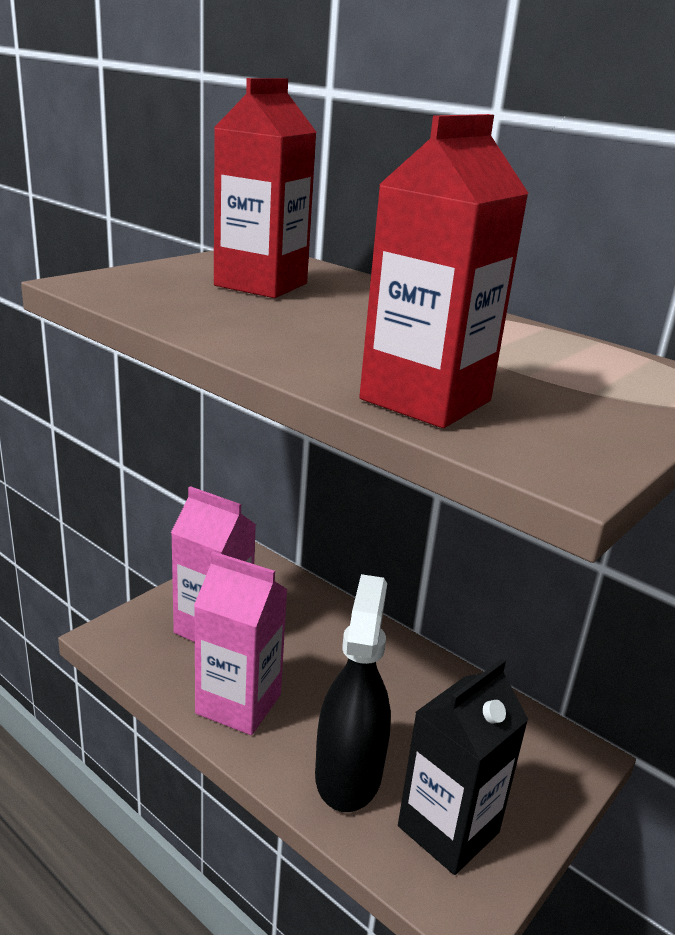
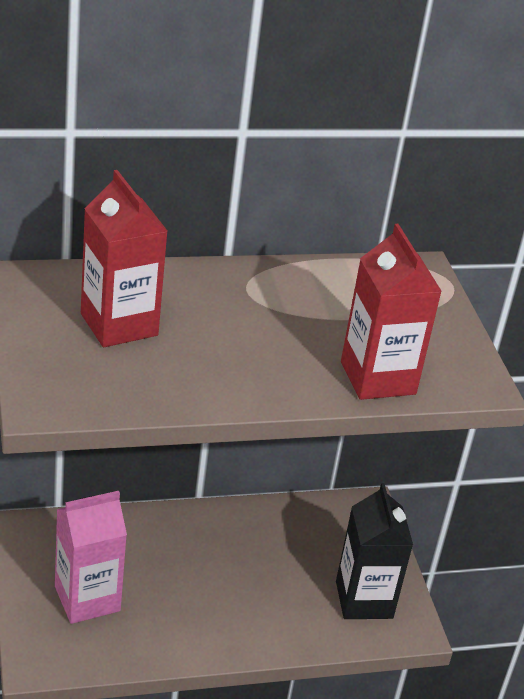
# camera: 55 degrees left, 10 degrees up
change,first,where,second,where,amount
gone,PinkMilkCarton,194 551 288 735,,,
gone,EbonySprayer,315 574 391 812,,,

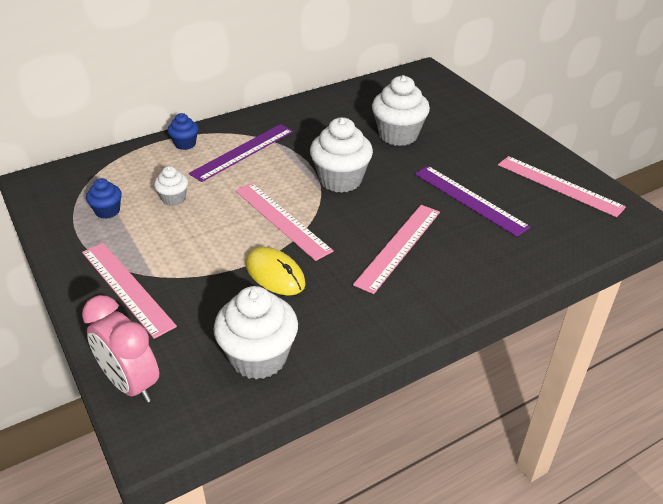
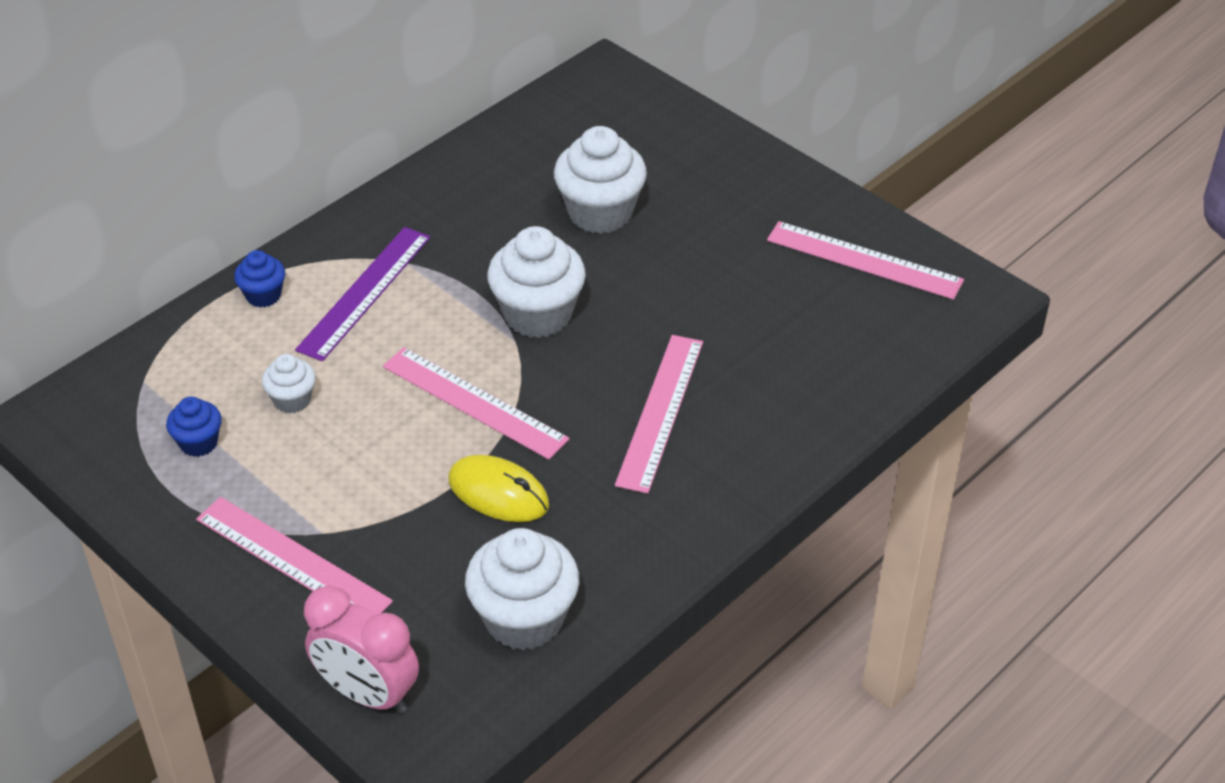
# camera: 15 degrees left, 5 degrees up
change,first,where,second,where,amount
gone,RoyalPurpleRuler,415 166 530 237,,,

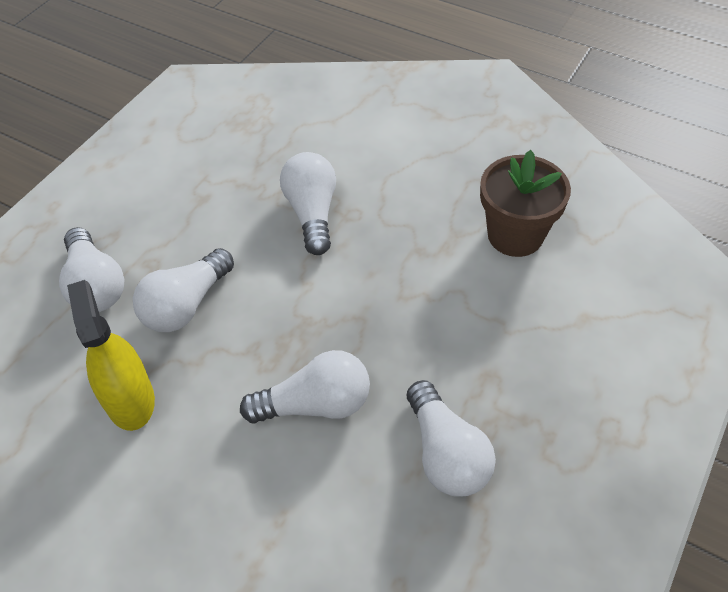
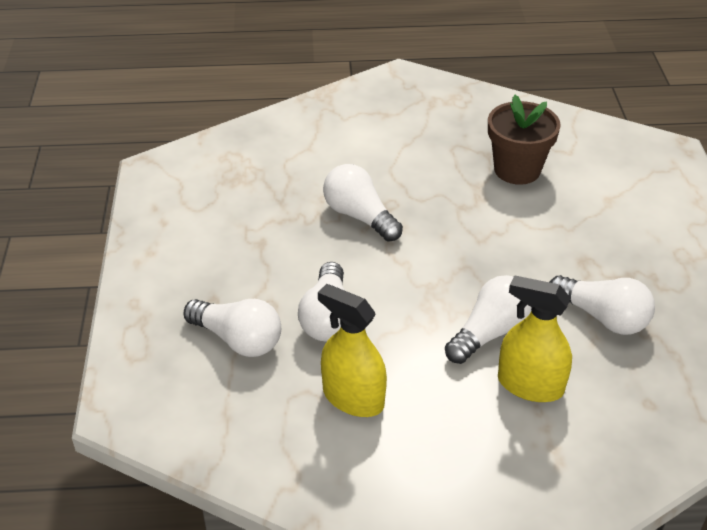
# camera: 35 degrees left, 10 degrees down
change,first,where,second,where,amount
new,,,GoldenSprayer,498 275 572 402,

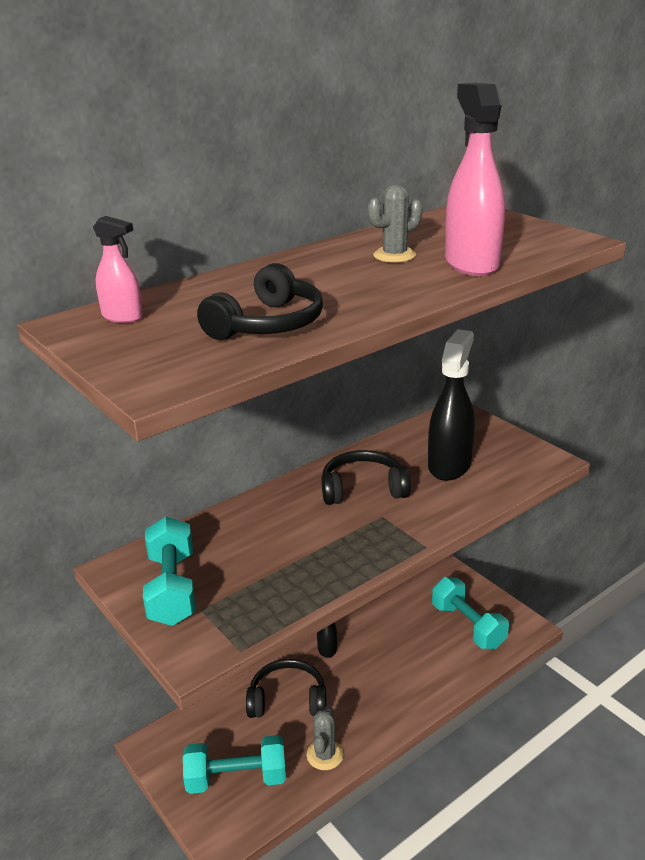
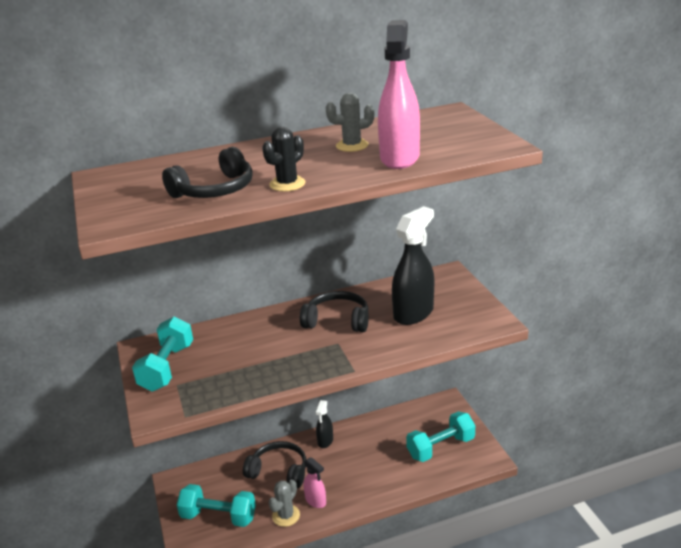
# camera: 20 degrees right, 0 degrees up
change,first,where,second,where,amount
new,,,EbonySaguaroCactus,262 127 305 191,
shifted,PinkSprayer,93 216 143 323,,303 457 326 508,
rotated,TealHandWeight,432 577 509 649,,406 411 475 462,75 degrees clockwise

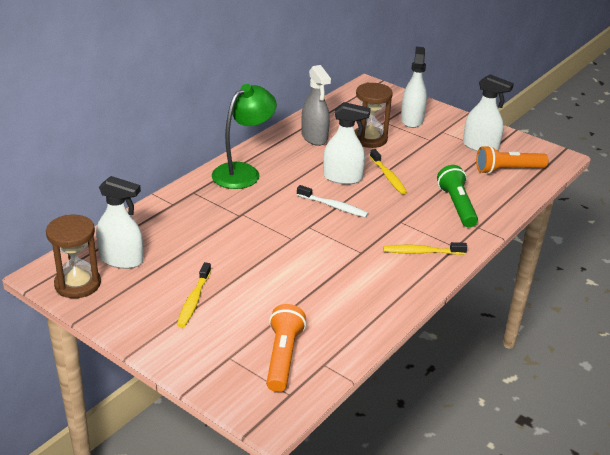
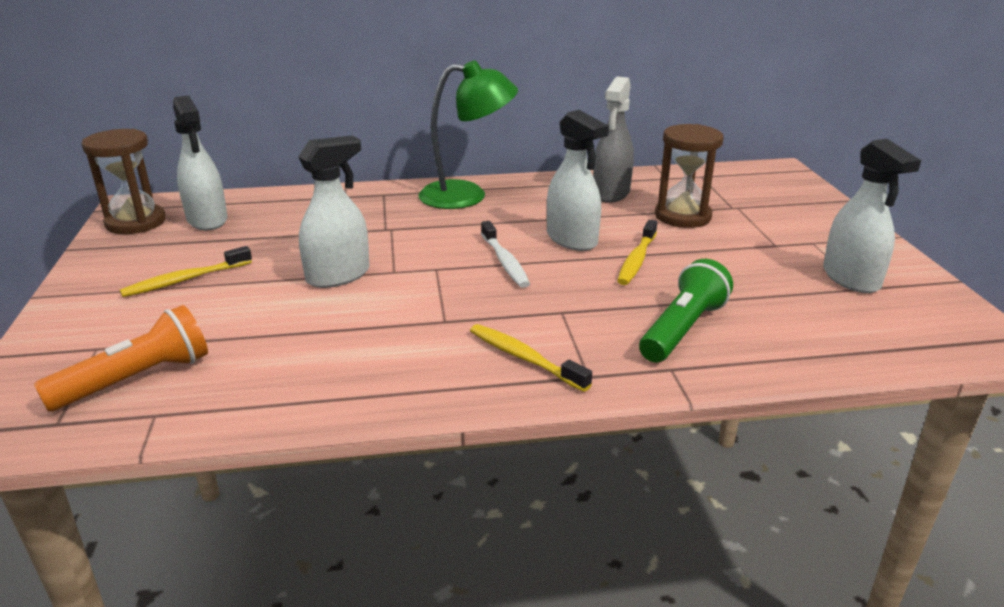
# camera: 45 degrees right, 5 degrees down
change,first,where,second,where,amount
shifted,WhiteSprayer,401 47 427 128,,298 135 370 288,
gone,BrightOrangeTorch,476 145 548 174,,,

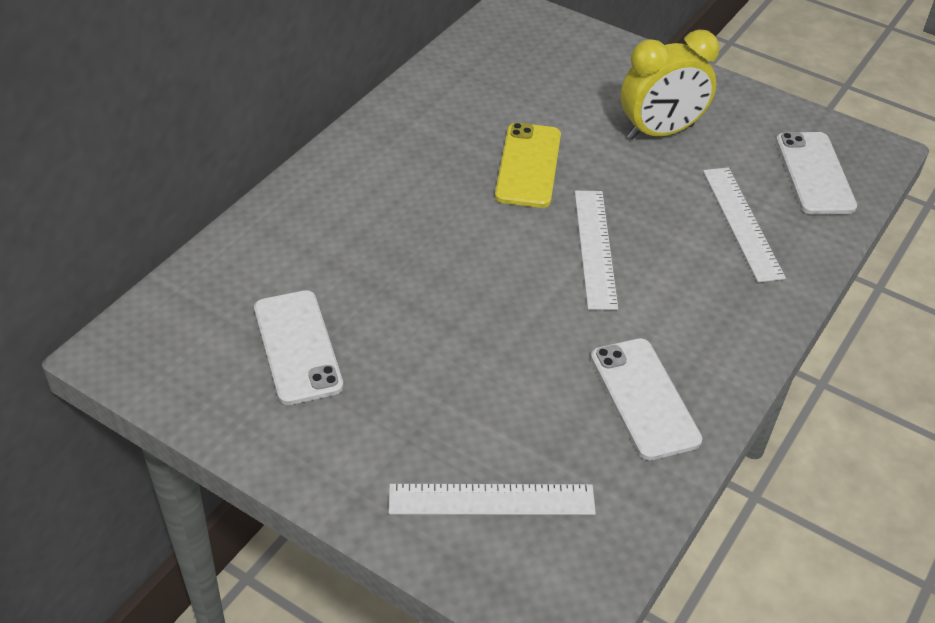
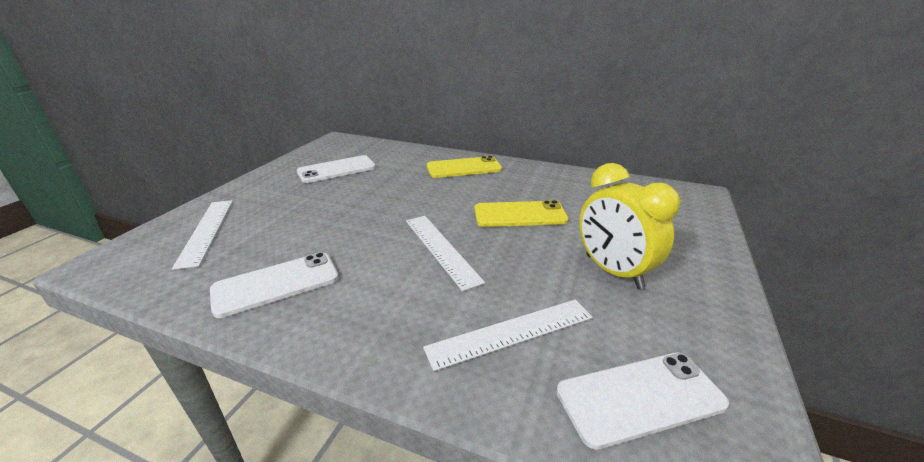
# camera: 80 degrees right, 15 degrees down
change,first,where,second,where,amount
rotated,WhiteRuler,575 191 618 310,,406 216 485 291,75 degrees clockwise
new,,,GoldenMobilePhone,427 156 502 178,

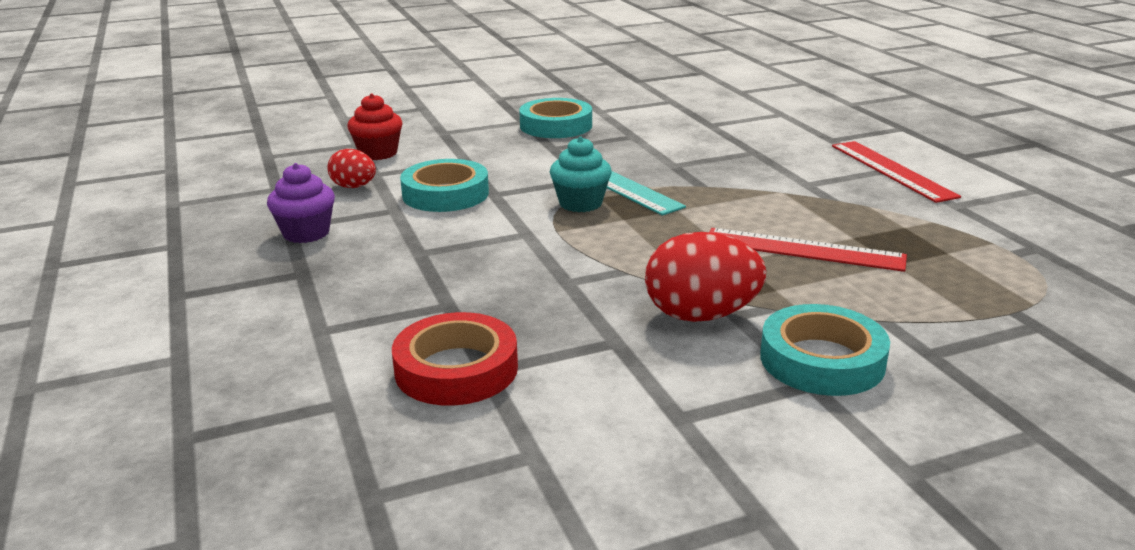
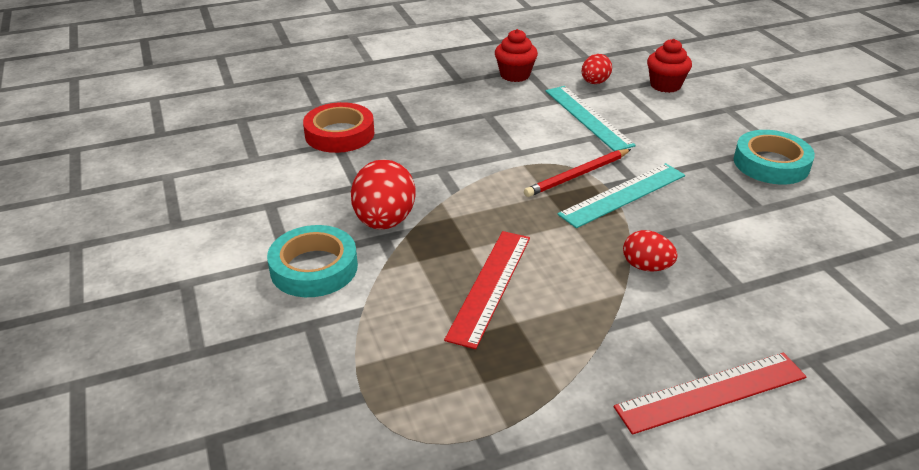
# camera: 90 degrees right, 10 degrees up
change,first,where,second,where,amount
repainted,RoyalPurpleCupcake,267 163 335 243,CrimsonCupcake,495 29 538 82,
swapped,TealCupcake,550 137 612 212,CrimsonWoodenPencil,524 149 631 197,
swapped,TealTape,400 159 489 212,TealRuler,545 86 636 151,
new,,,CrimsonToyEgg,623 230 678 272,

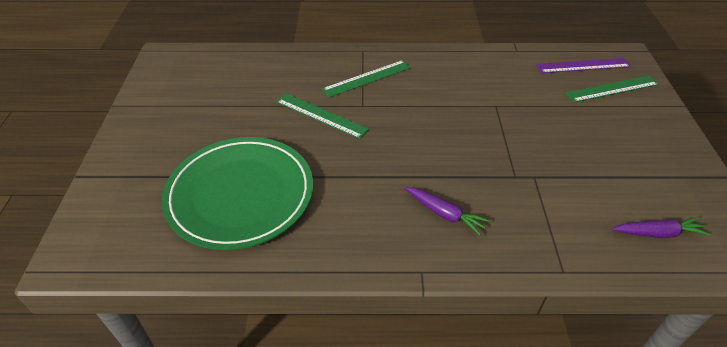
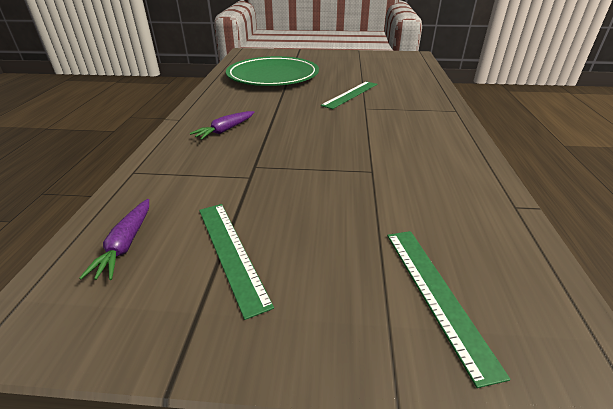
# camera: 95 degrees right, 10 degrees down
change,first,where,second,where,amount
shifted,EmeraldRuler,322 60 411 98,,199 204 274 320,
gone,RoyalPurpleRuler,536 58 631 73,,,

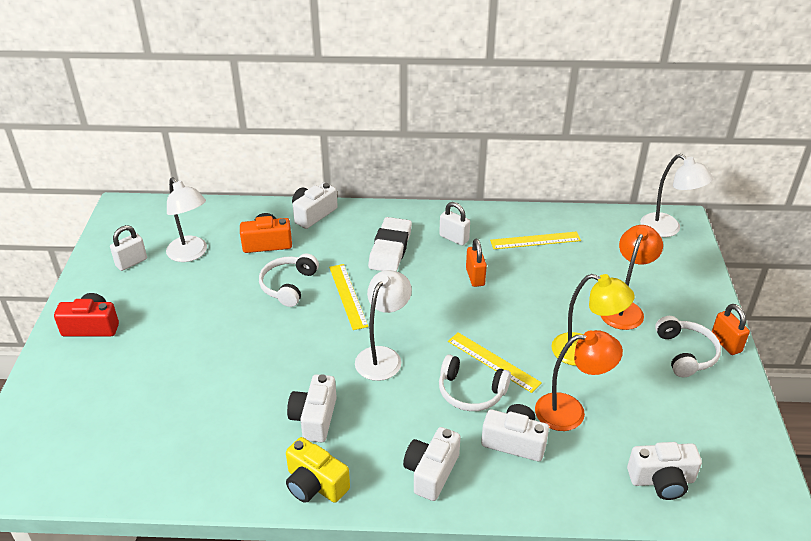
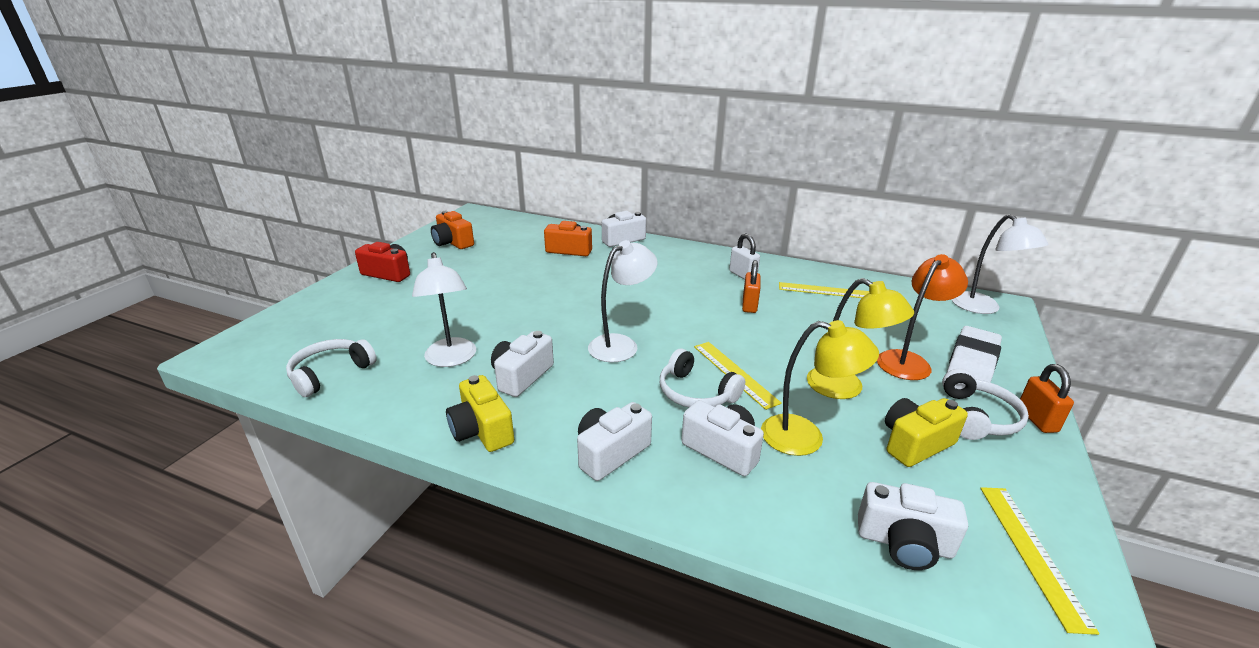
# camera: 20 degrees right, 10 degrees down
change,first,where,second,where,amount
shifted,WhiteHeadset,259 253 319 307,,286 339 377 397,
shifted,WhiteLamp,166 177 207 262,,412 252 476 367,
swapped,WhitePadlock,110 225 147 271,BrightOrangeCamera,431 211 474 249,
repainted,BrightOrangeLamp,535 330 623 431,GoldenLamp,761 320 879 456,
new,,,GoldenCamera,885 398 968 467,
shifted,WhiteGumEraser,368 217 412 271,,947 326 1002 383,
shifted,GoldenRuler,329 264 369 330,,980 487 1099 635,

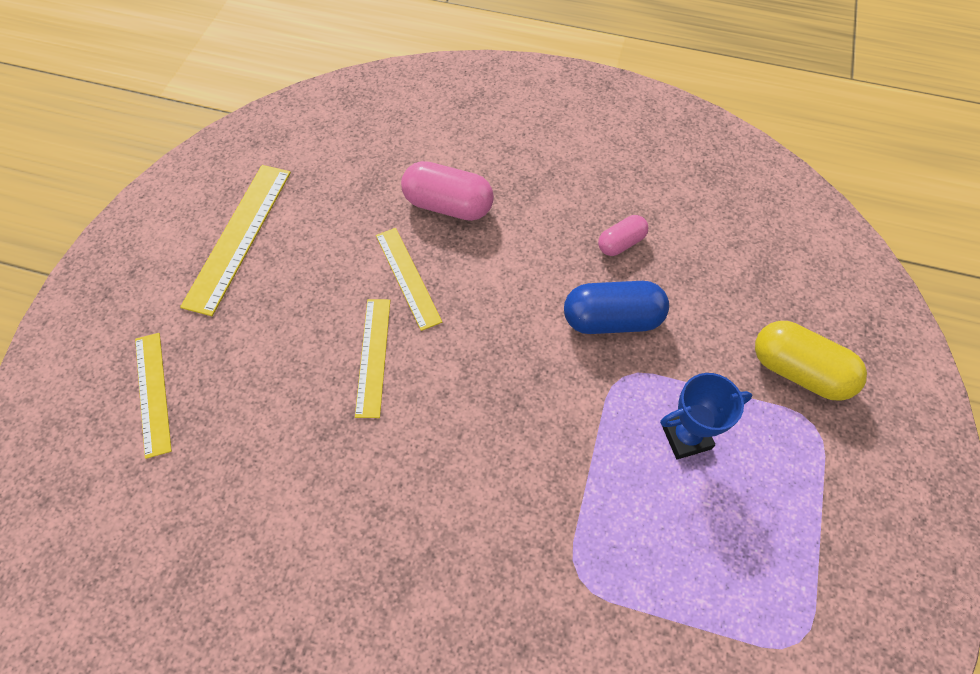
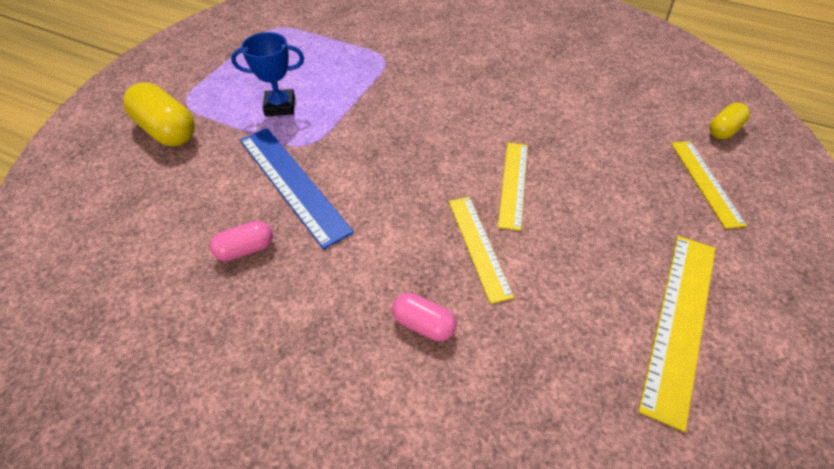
# camera: 170 degrees left, 10 degrees down
change,first,where,second,where,amount
swapped,RoyalBluePill,564 281 669 334,RoyalBlueRuler,240 128 354 249,
scaled,PinkPill,401 161 494 221,,392 293 456 341,x0.58
new,,,GoldenPill,710 103 750 139,

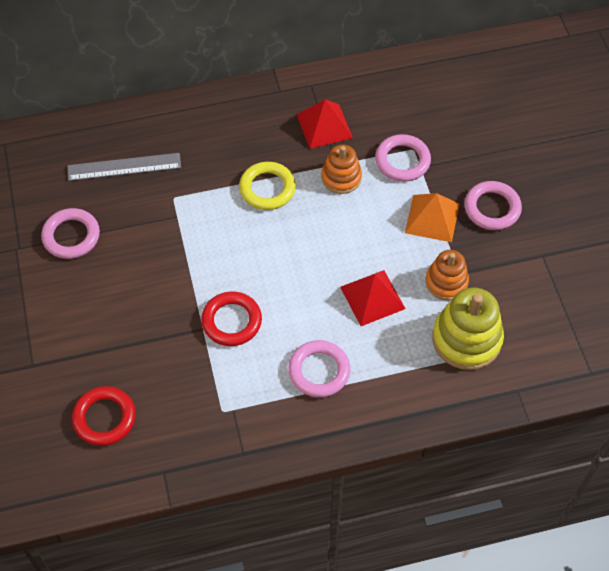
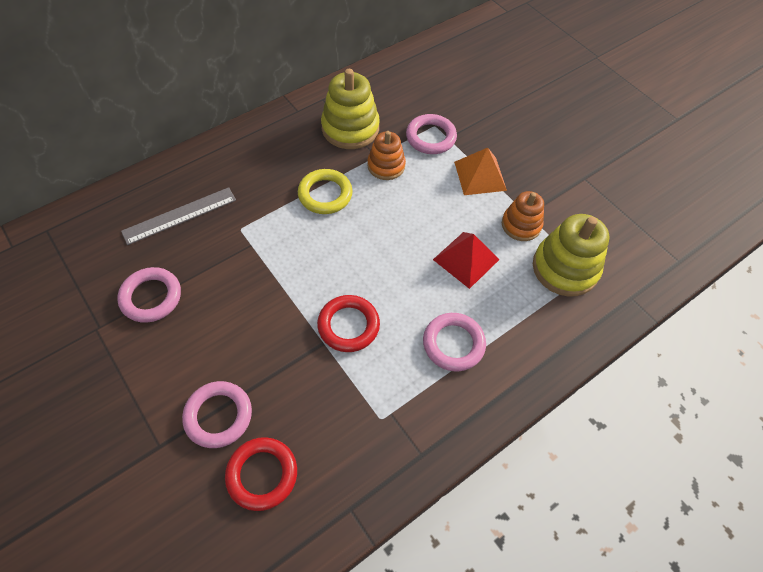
# camera: 25 degrees left, 0 degrees up
change,first,where,second,where,amount
shifted,PinkTorus,464 181 522 230,,182 381 252 448,
swapped,CrimsonPyramidShape,297 99 353 149,GoldenRingStacker,321 69 380 149,

